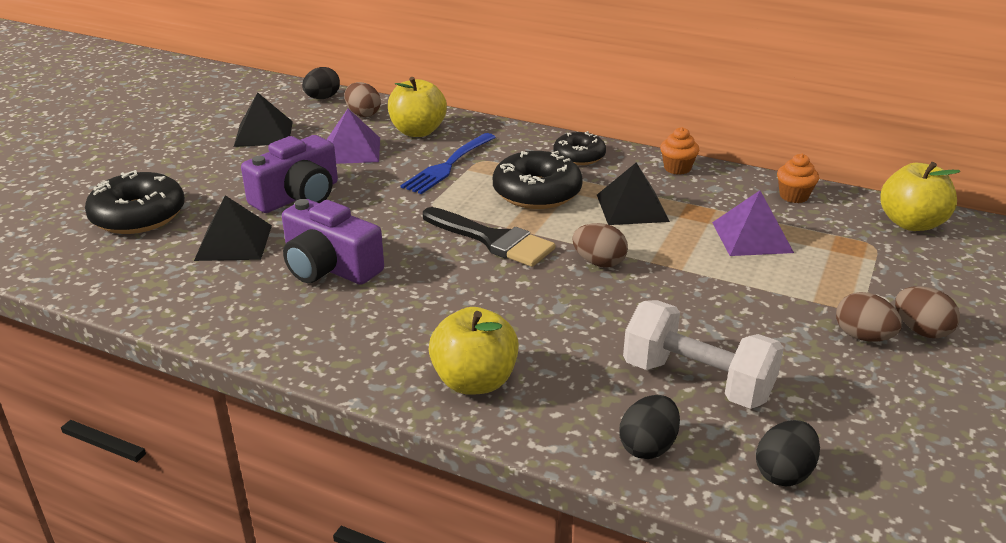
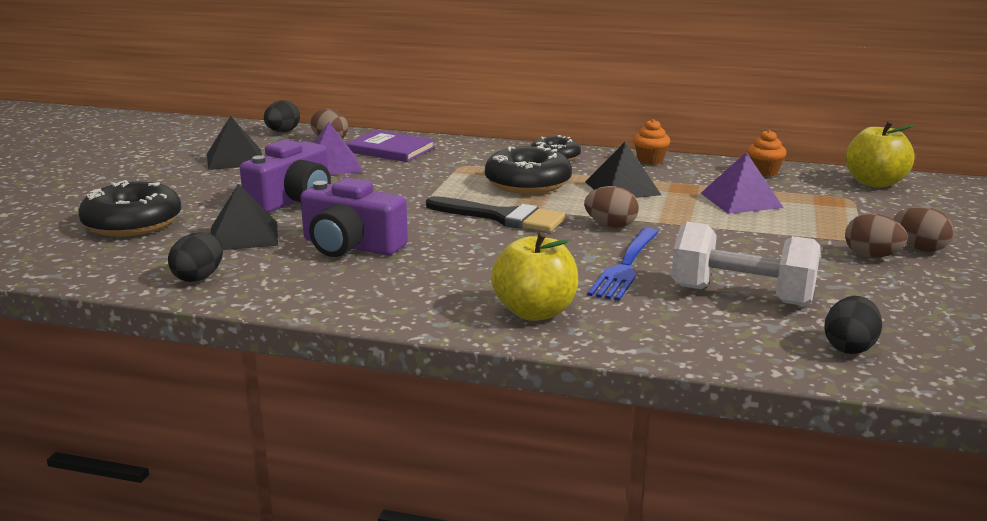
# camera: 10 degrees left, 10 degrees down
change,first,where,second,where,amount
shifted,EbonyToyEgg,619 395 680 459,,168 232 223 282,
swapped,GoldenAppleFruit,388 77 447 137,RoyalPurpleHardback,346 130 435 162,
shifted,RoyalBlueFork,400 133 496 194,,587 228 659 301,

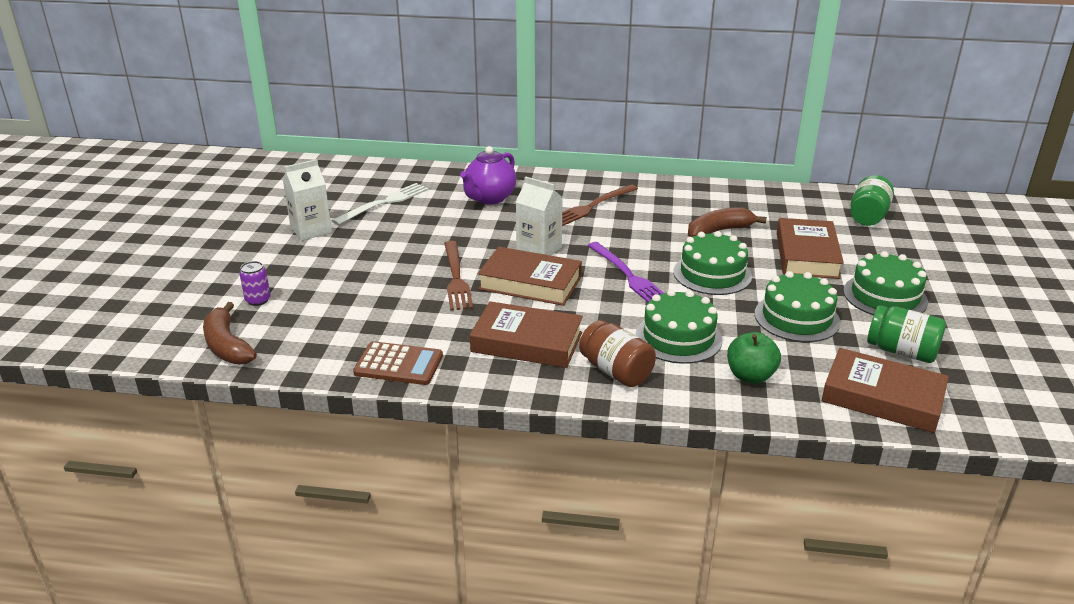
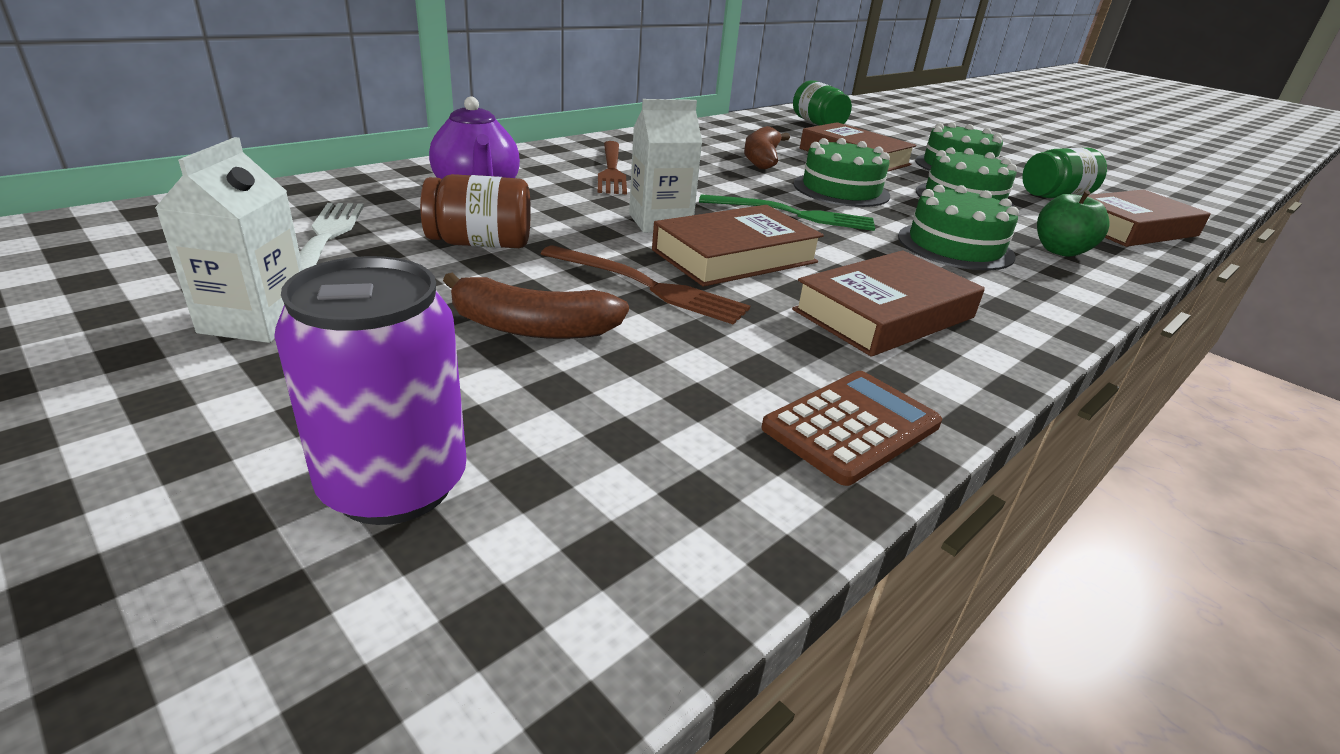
# camera: 55 degrees left, 0 degrees up
change,first,where,second,where,amount
scaled,RoyalPurpleTin,239 261 270 306,,274 256 467 525,x2.02
shifted,BrownJar,579 320 656 387,,420 174 531 248,
shifted,BrownBananaFruit,203 302 257 364,,443 273 629 339,
repainted,RoyalPurpleFork,587 242 664 302,EmeraldFork,699 194 875 231,

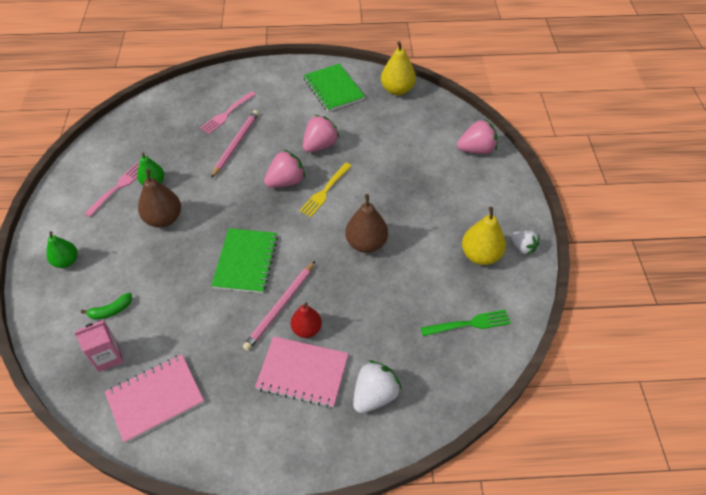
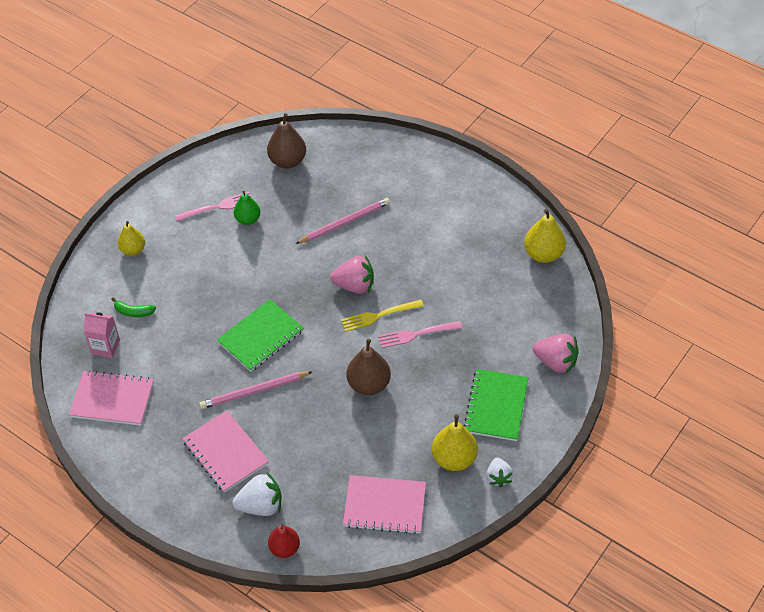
# camera: 40 degrees right, 0 degrees up
change,first,where,second,where,amount
repainted,EmeraldPear,46 231 78 268,GoldenPear,118 221 145 256,
shifted,BrownPear,138 169 181 228,,267 113 306 169,
shifted,CrimsonPear,291 302 322 338,,268 525 300 558,
swapped,EmeraldFork,421 310 511 336,PinkNotebook,343 475 426 534,
shifted,PinkFork,200 91 256 134,,378 321 462 348,
shifted,EmeraldNotebook,303 64 365 112,,463 369 528 441,
gone,PinkBerry,303 115 340 153,,,

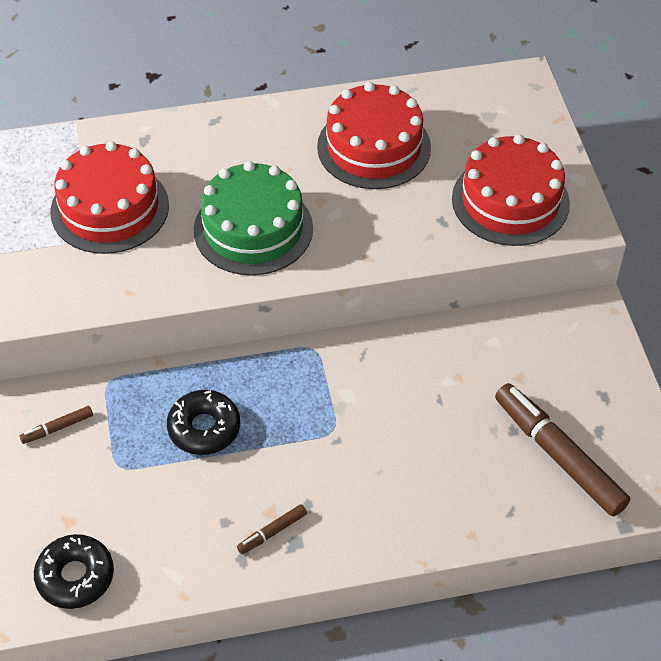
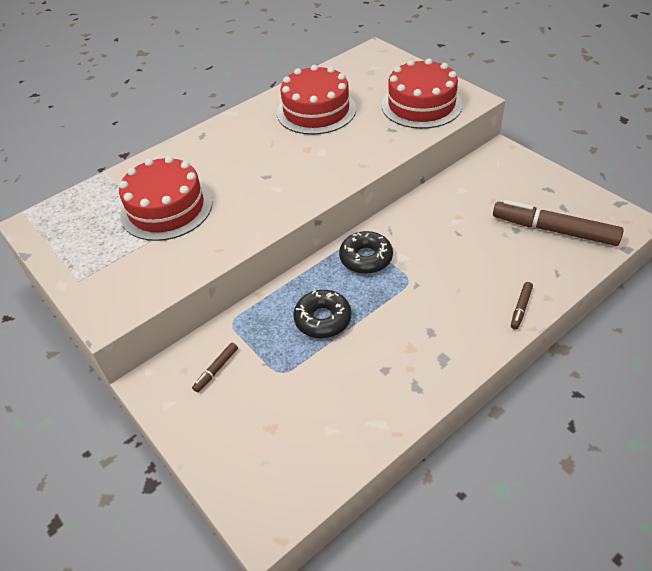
# camera: 25 degrees left, 5 degrees down
change,first,where,second,where,amount
shifted,EbonyDonut,34 534 114 609,,339 231 393 274,
shifted,BrownMarker,237 504 307 554,,511 282 533 330,
gone,EmeraldGateau,194 161 313 275,,,

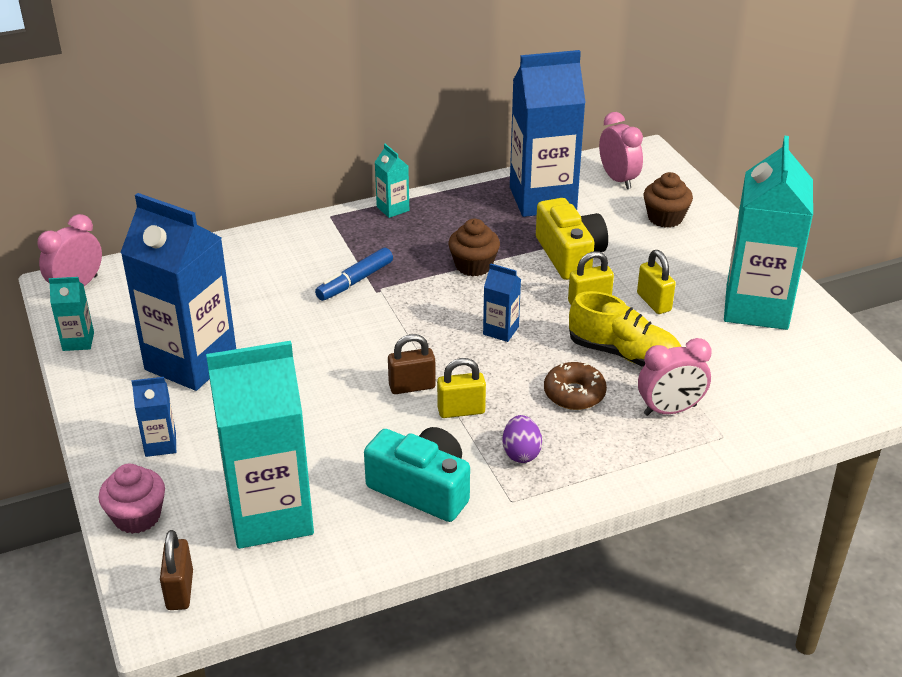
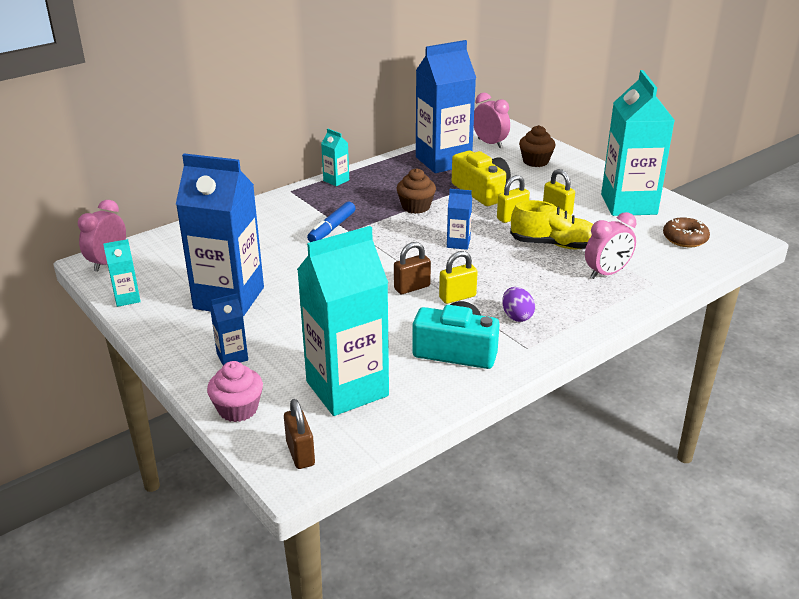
# camera: 15 degrees left, 5 degrees down
change,first,where,second,where,amount
shifted,BrownDonut,544 362 607 410,,663 216 710 247,

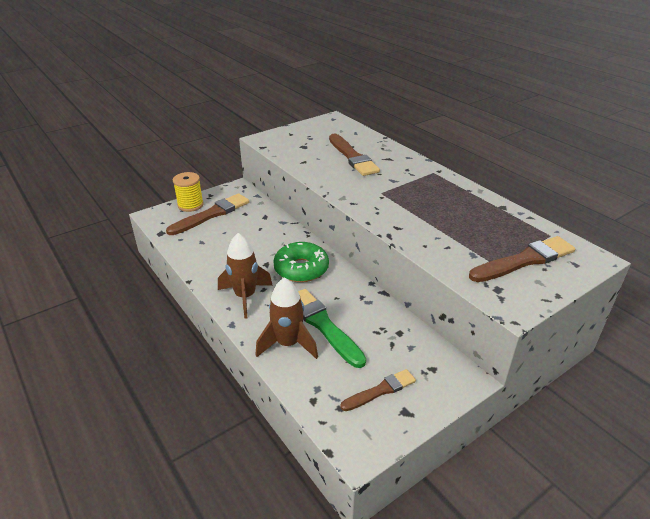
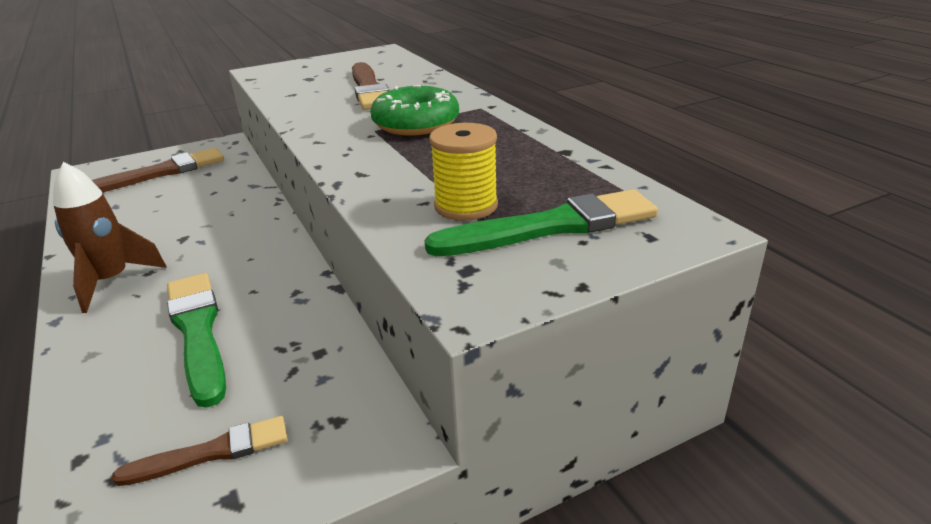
# camera: 10 degrees right, 5 degrees down
change,first,where,second,where,amount
shifted,EmeraldDonut,273 242 329 282,,370 85 459 136,
repainted,BrownPaintbrush,469 236 575 282,EmeraldPaintbrush,424 189 658 256,
shifted,GoldenBobbin,173 172 204 212,,429 123 498 221,
gone,BrownSpaceship,255 278 318 359,,,

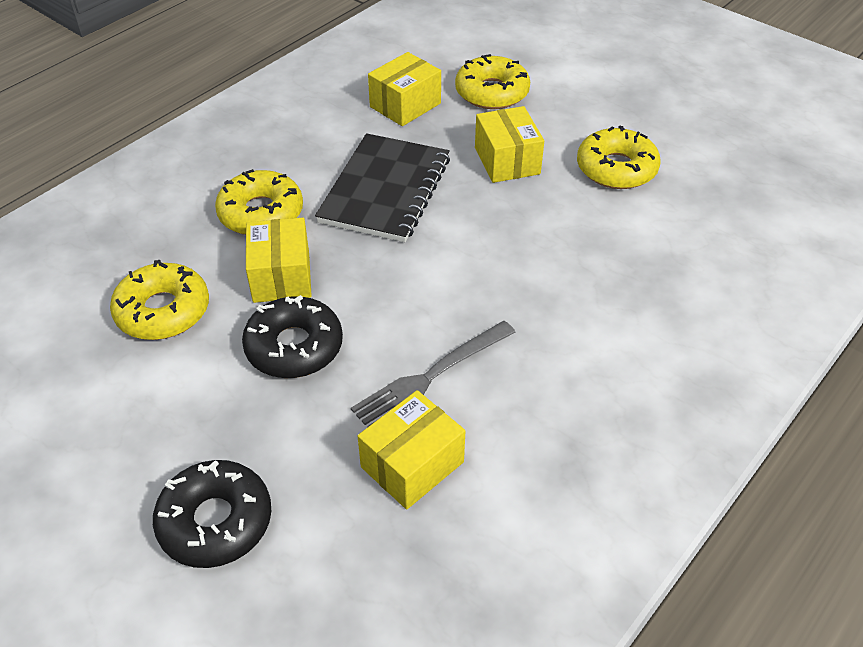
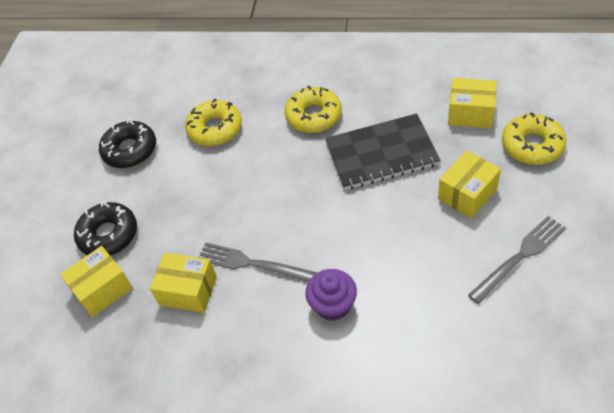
# camera: 65 degrees right, 5 degrees up
change,first,where,second,where,amount
shifted,GoldenPackage,246 218 312 303,,60 246 133 317,
shifted,EbonyDonut,242 295 343 378,,99 119 156 168,
new,,,RoyalPurpleCupcake,306 269 357 321,
swapped,GoldenDonut,577 125 661 189,GreyFork,468 216 566 304,

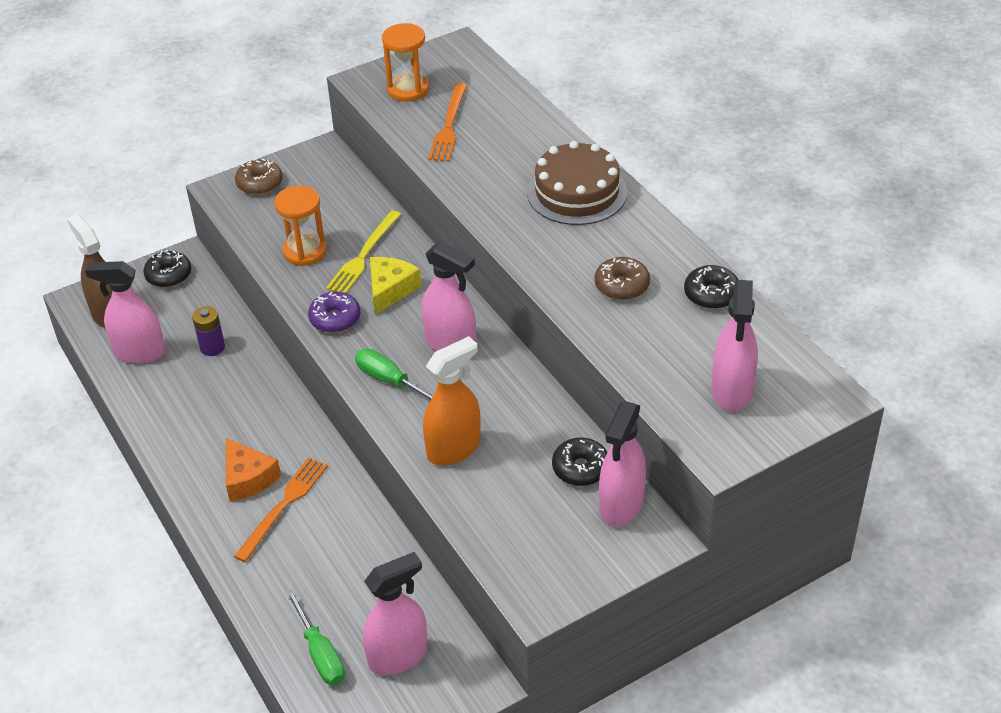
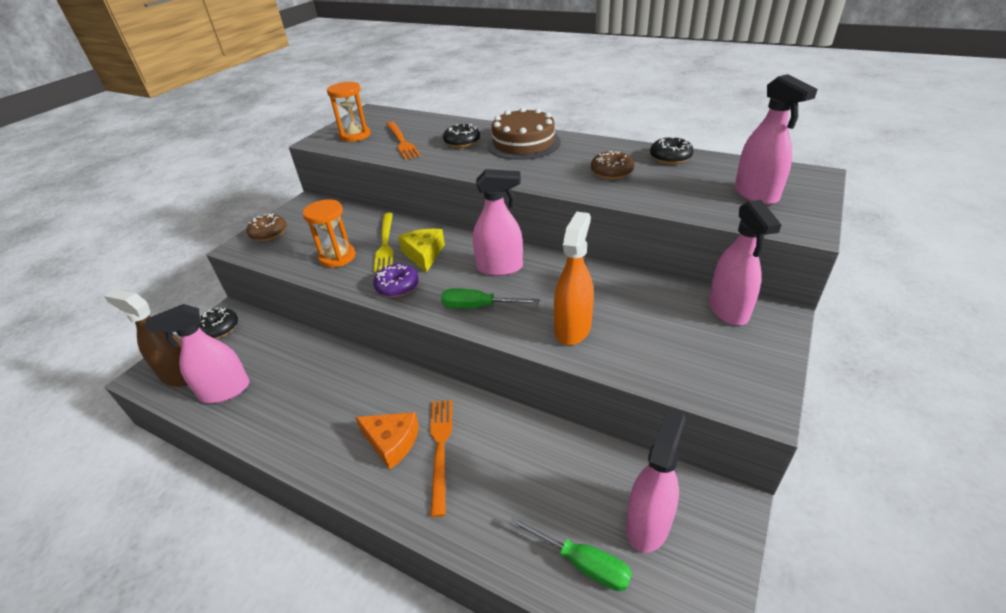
# camera: 30 degrees left, 5 degrees down
change,first,where,second,where,amount
shifted,EbonyDonut,552 438 608 486,,443 124 480 148,
gone,RoyalPurplePowerCell,192 306 225 356,,,

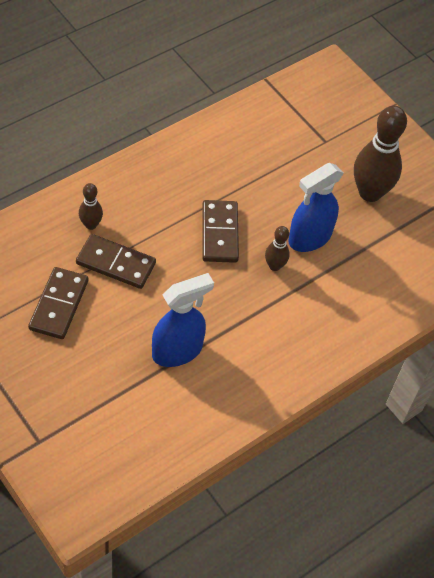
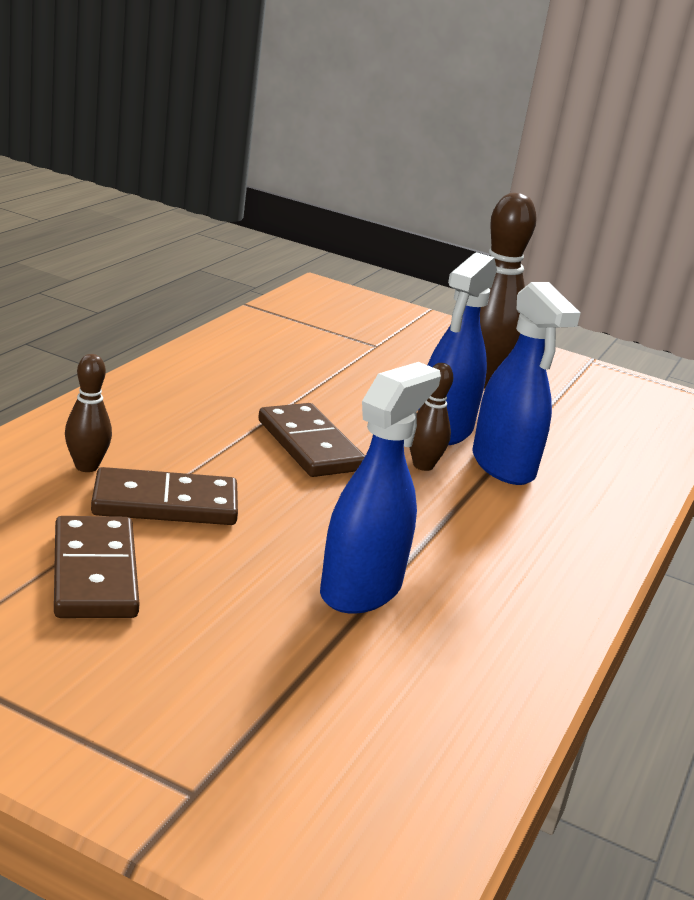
# camera: 25 degrees left, 30 degrees down
change,first,where,second,where,amount
new,,,RoyalBlueSprayer,472 282 580 485,

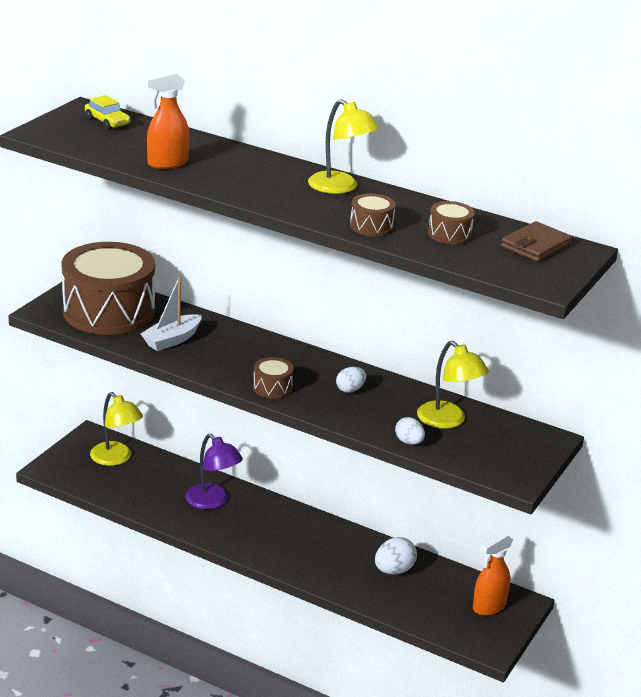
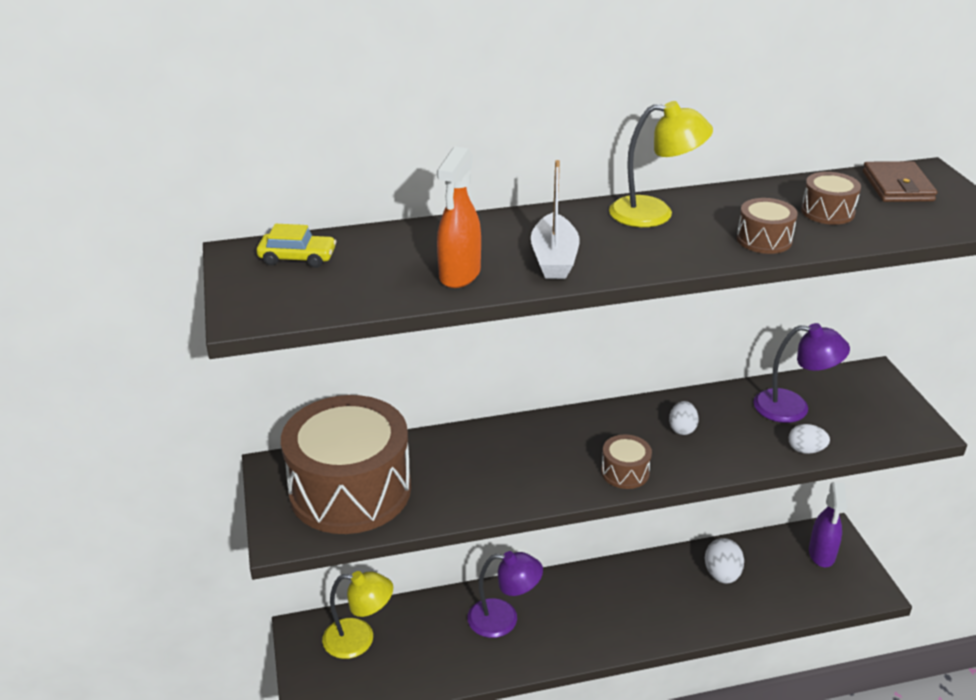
# camera: 40 degrees left, 5 degrees up
change,first,where,second,where,amount
shifted,WhiteBoat,141 276 202 351,,531 160 579 279,
repainted,GoldenLamp,417 341 489 429,RoyalPurpleLamp,753 323 850 423,
repainted,BrightOrangeSprayer,473 531 513 616,RoyalPurpleSprayer,809 482 847 567,

